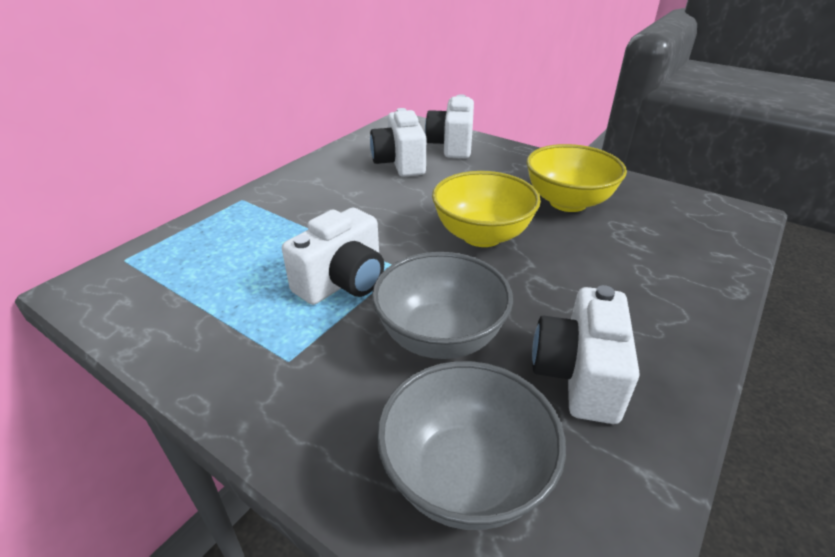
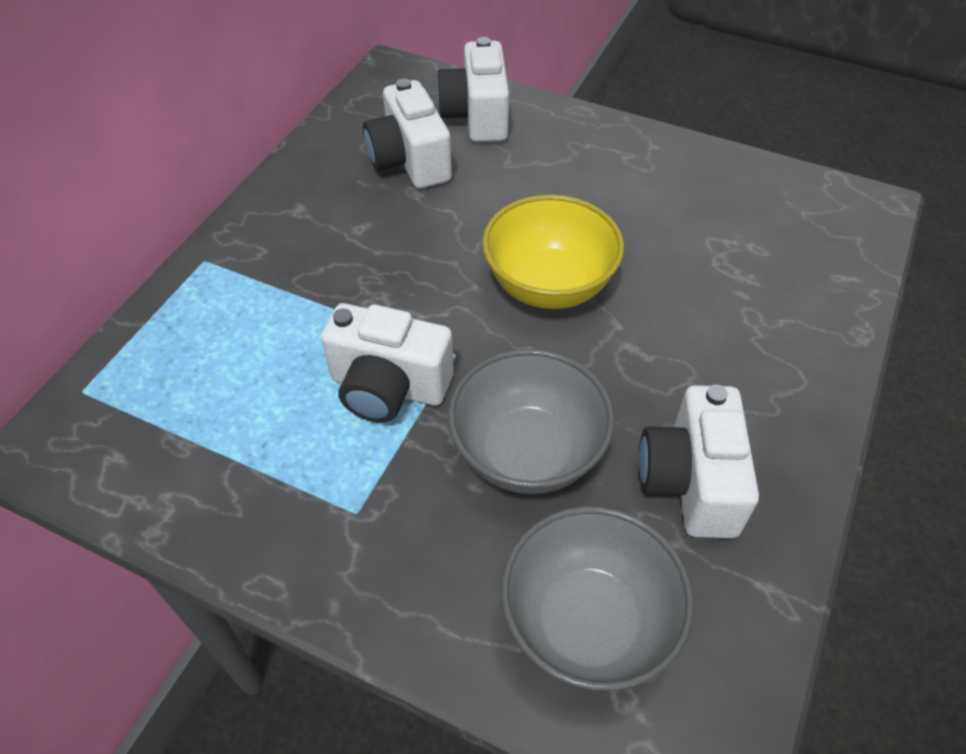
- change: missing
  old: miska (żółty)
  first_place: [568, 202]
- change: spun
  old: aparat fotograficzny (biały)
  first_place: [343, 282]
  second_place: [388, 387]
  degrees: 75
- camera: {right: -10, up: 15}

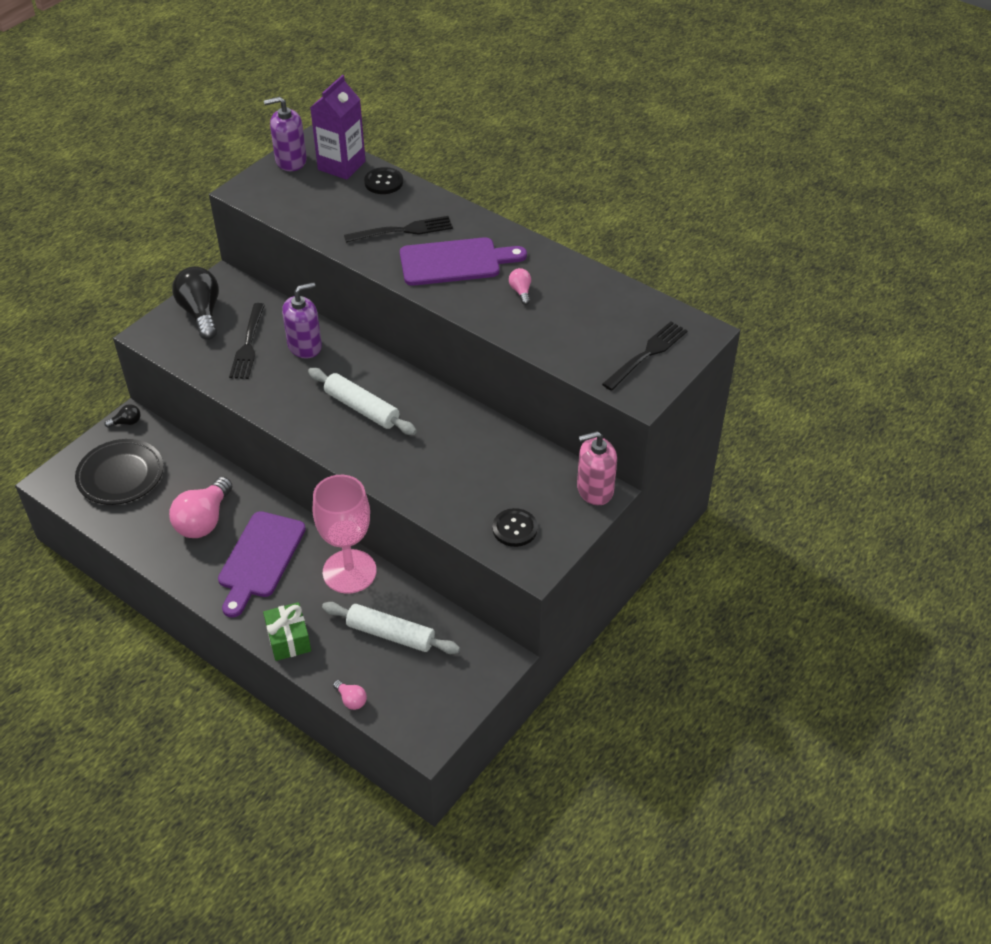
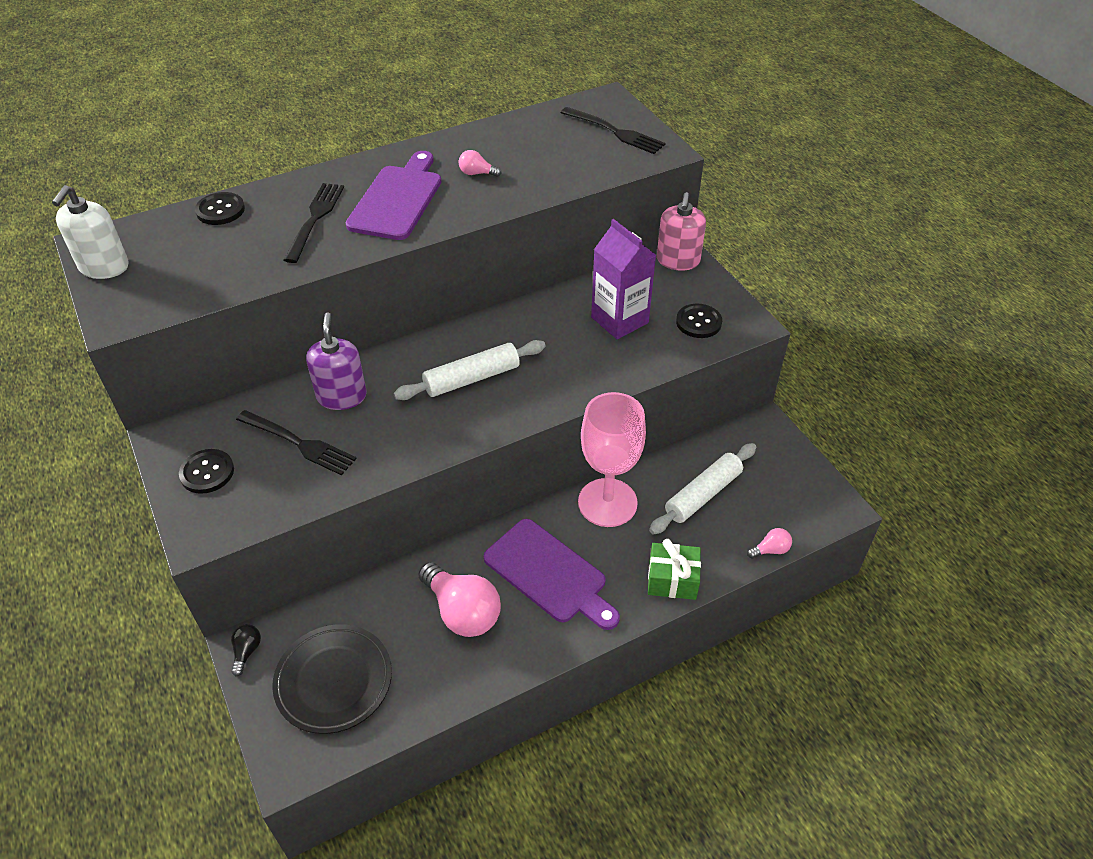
- change: relocated
  old: karton mleka (fioletowy)
  first_place: [341, 165]
  second_place: [619, 320]
- change: exchanged
  old: żarówka (czarny)
  new: guzik (czarny)
  first_place: [201, 313]
  second_place: [207, 472]
- change: colour
  old: dozownik mydła (fioletowy)
  new: dozownik mydła (biały)
  first_place: [291, 161]
  second_place: [104, 267]
- change: spun
  old: widelec (czarny)
  first_place: [647, 354]
  second_place: [615, 132]
  degrees: 150
- camera: {right: -65, up: 0}

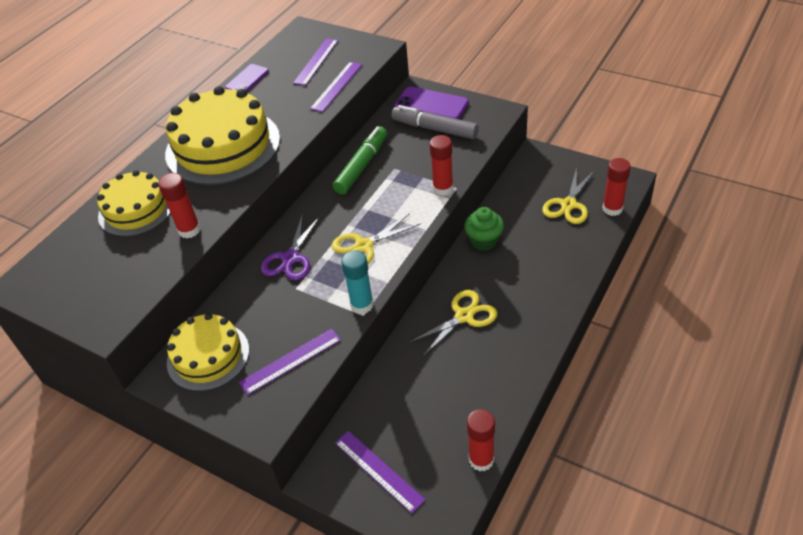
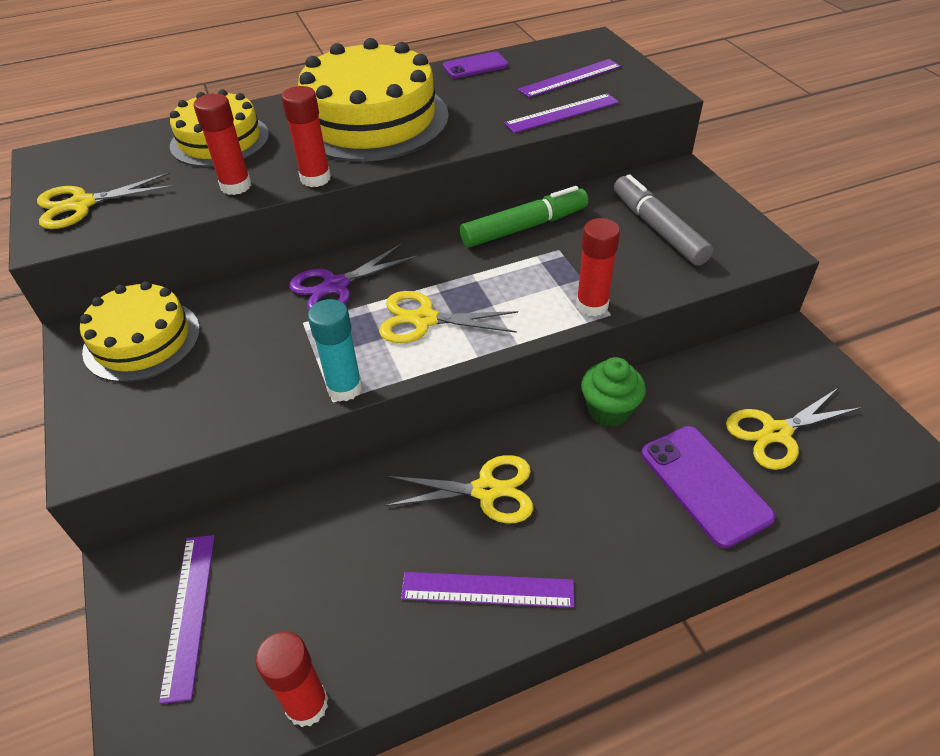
- change: appeared
  new: nożyczki (żółty)
  second_place: [82, 204]
- change: relocated
  old: linijka (fioletowy)
  first_place: [290, 361]
  second_place: [487, 589]
- change: relocated
  old: telefon (fioletowy)
  first_place: [431, 105]
  second_place: [704, 485]
- change: relocated
  old: klej w sztyfcie (czerwony)
  first_place: [612, 209]
  second_place: [315, 178]
- camera: {right: 35, up: 0}

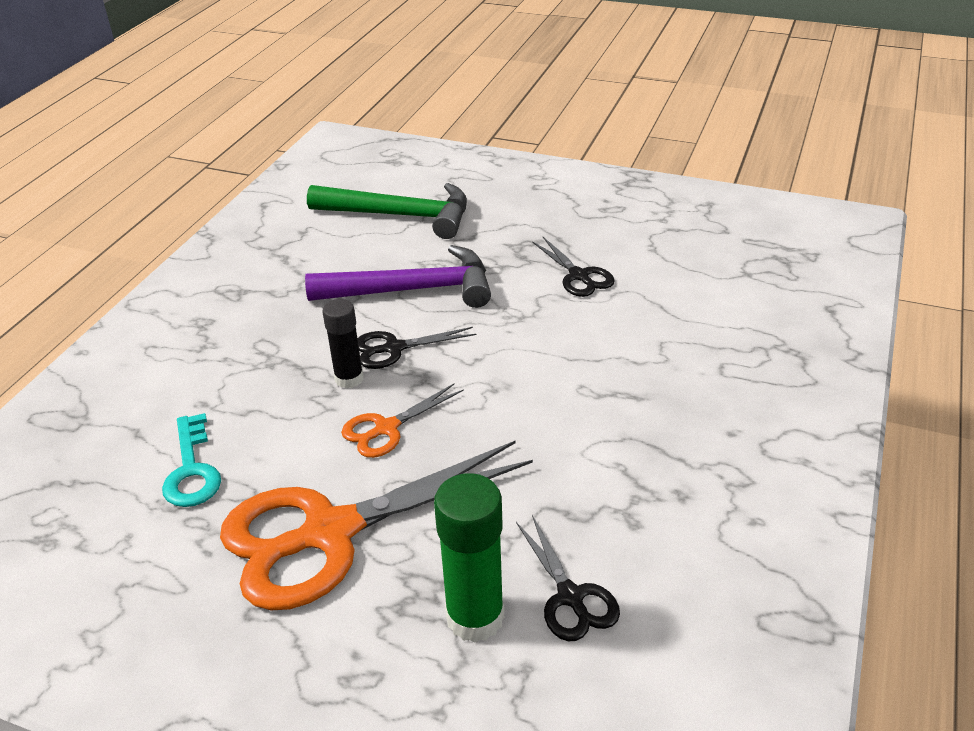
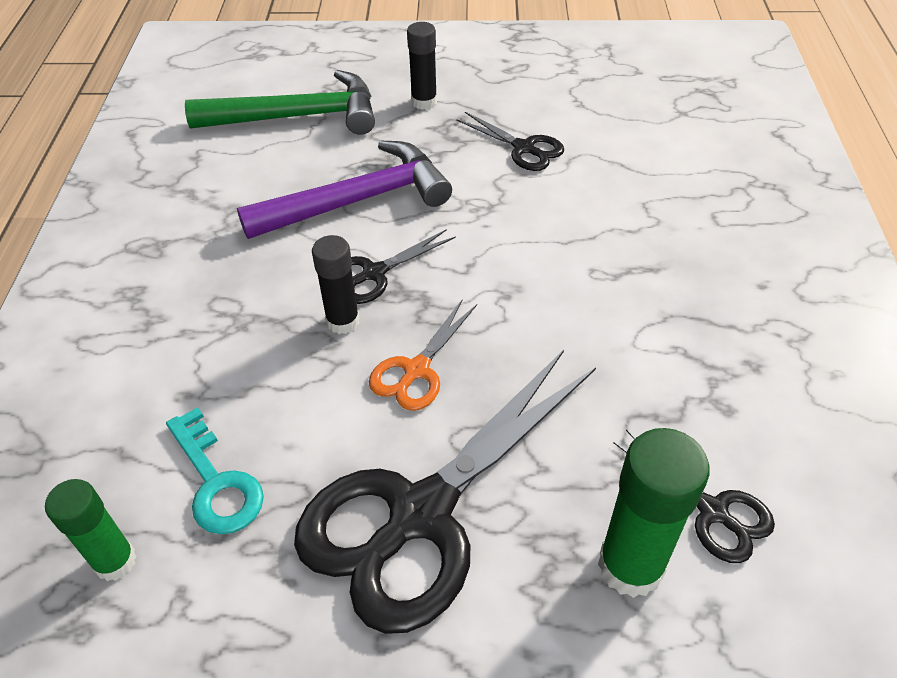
- change: appeared
  new: klej w sztyfcie (zielony)
  second_place: [115, 561]
- change: appeared
  new: klej w sztyfcie (czarny)
  second_place: [424, 102]
- change: colour
  old: nożyczki (pomarańczowy)
  new: nożyczki (czarny)
  first_place: [330, 533]
  second_place: [421, 514]
- camera: {right: -20, up: 10}

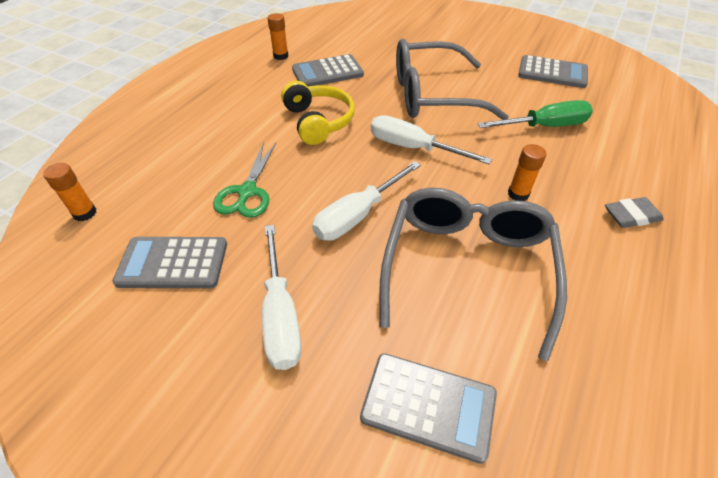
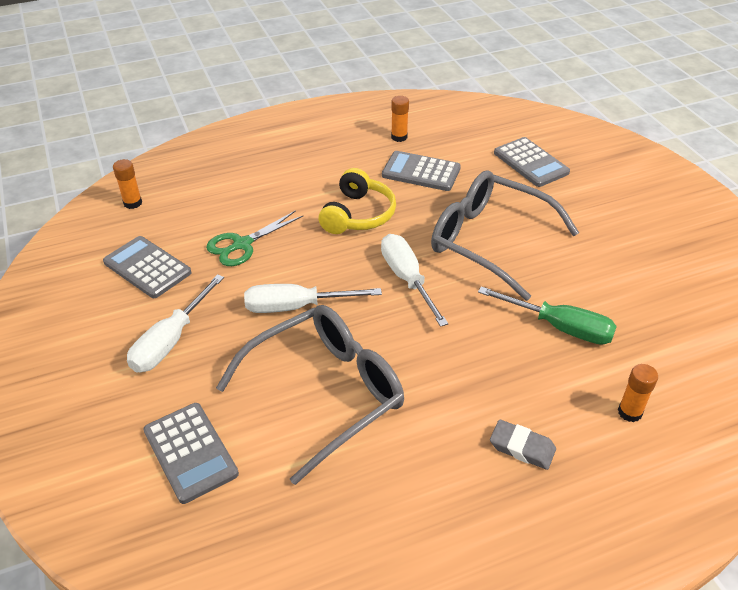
- change: relocated
  old: klej w sztyfcie (pomarańczowy)
  first_place: [518, 194]
  second_place: [629, 412]
- change: relocated
  old: kalkulator (szary)
  first_place: [552, 73]
  second_place: [531, 163]
- camera: {right: 40, up: -5}

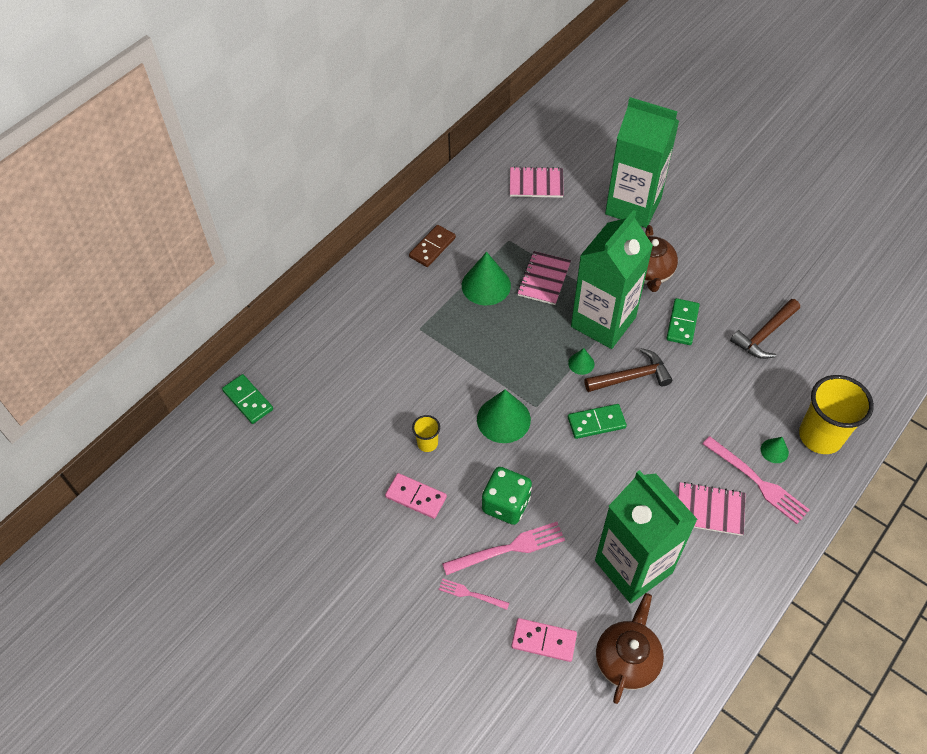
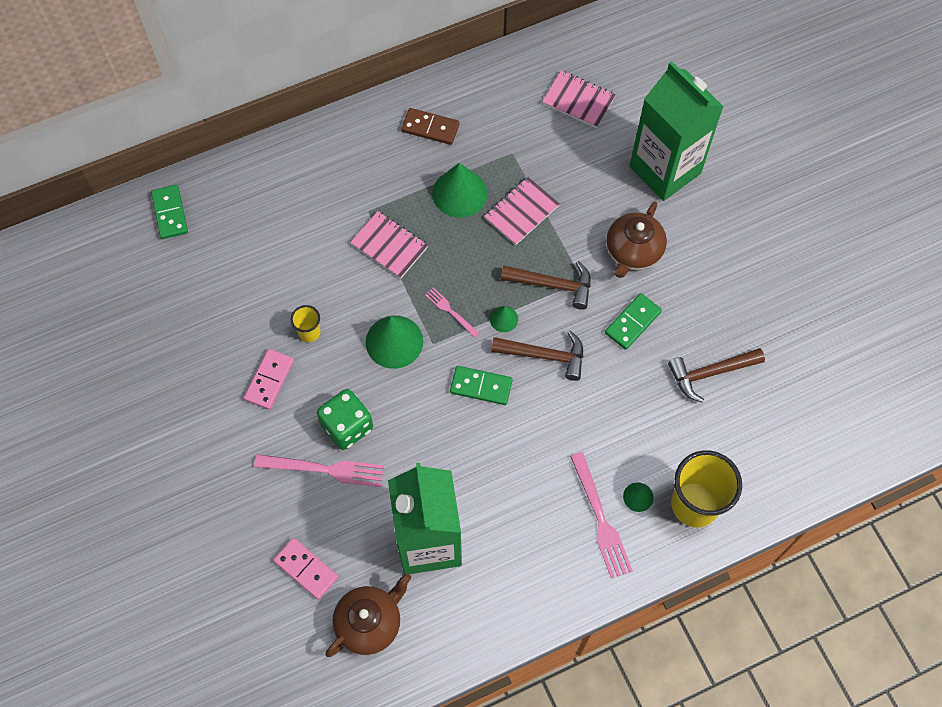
- change: relocated
  old: widelec (różowy)
  first_place: [470, 594]
  second_place: [450, 311]
- change: relocated
  old: zeszyt (różowy)
  first_place: [710, 509]
  second_place: [389, 246]
- change: exchanged
  old: karton mleka (zielony)
  new: młotek (brązowy)
  first_place: [603, 322]
  second_place: [553, 285]
- change: spun
  old: kostka domina (różowy)
  first_place: [416, 497]
  second_place: [269, 380]
  degrees: 60
- change: spun
  old: kostka domina (brązowy)
  first_place: [432, 247]
  second_place: [430, 128]
  degrees: 45
- camera: {right: 25, up: 10}

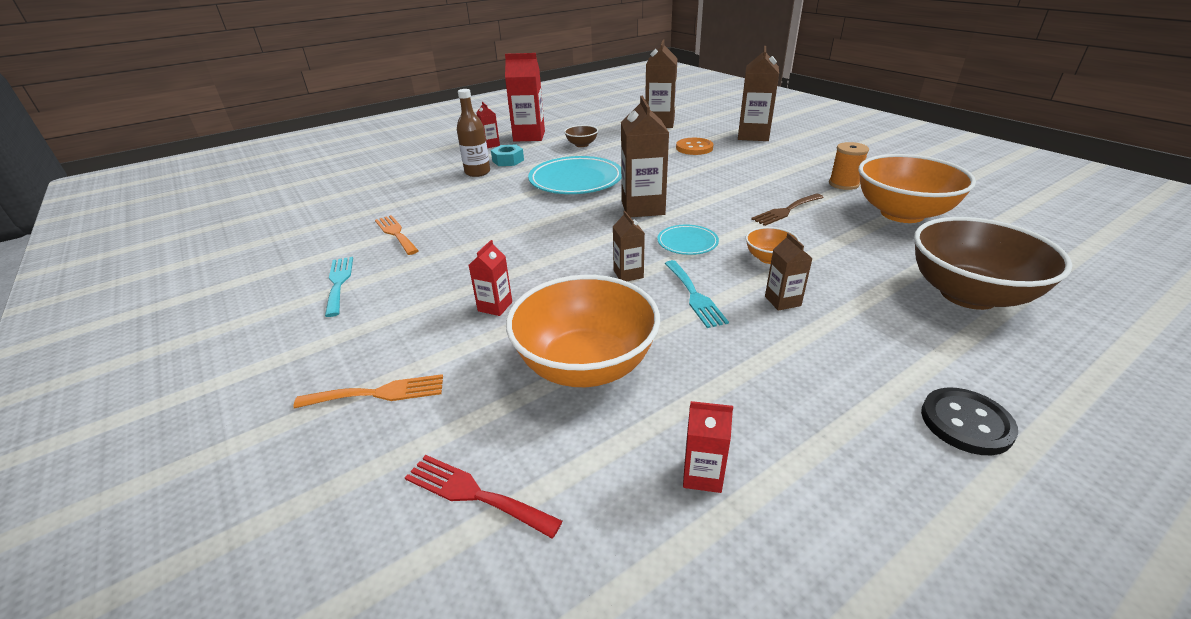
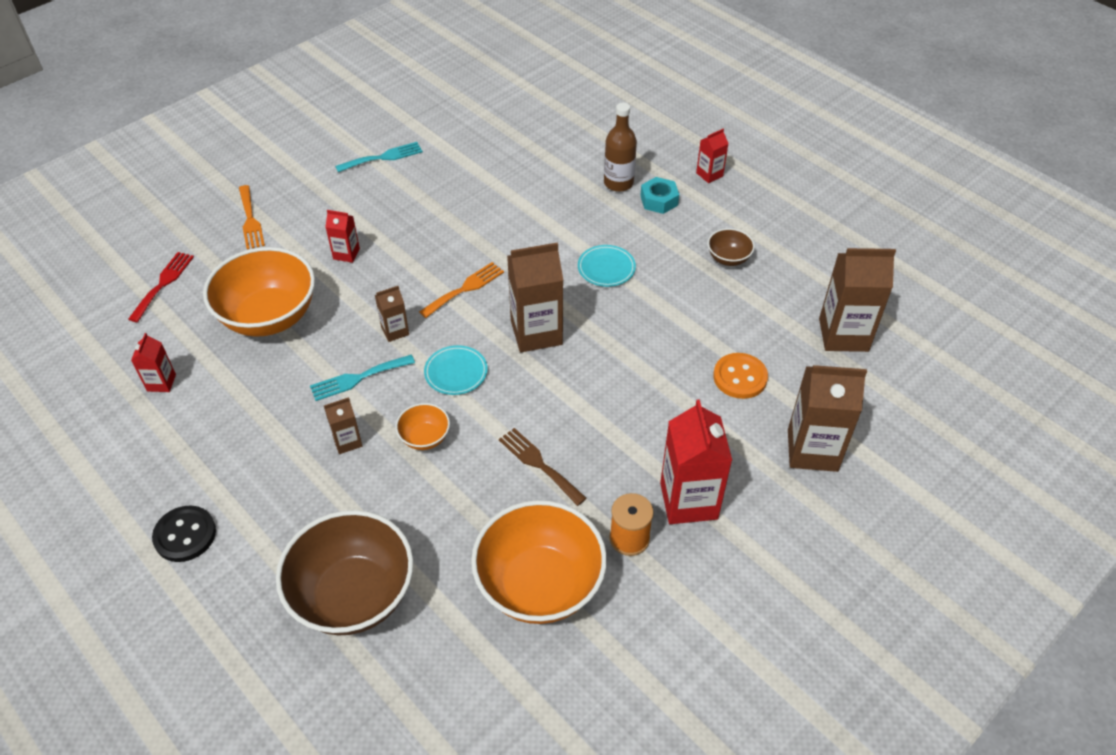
- change: relocated
  old: widelec (pomarańczowy)
  first_place: [396, 233]
  second_place: [465, 288]
- change: relocated
  old: karton mleka (czerwony)
  first_place: [529, 136]
  second_place: [688, 501]
- change: size
  old: talerz (turkusowy)
  first_place: [576, 180]
  second_place: [606, 268]
  factor: 0.51
- camera: {right: 80, up: 15}

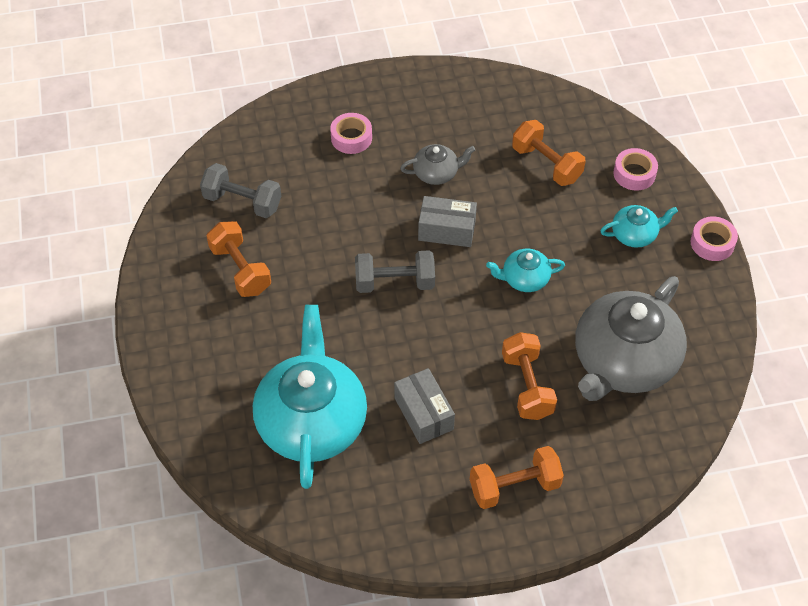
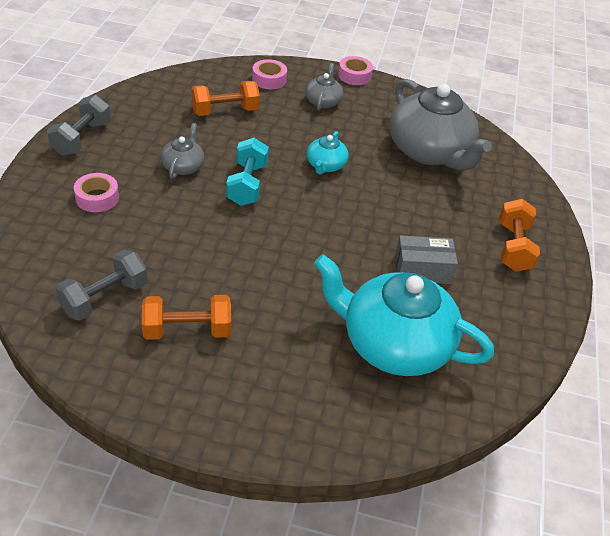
- change: missing
  old: hantel (pomarańczowy)
  first_place: [527, 386]
- change: relocated
  old: hantel (szary)
  first_place: [394, 282]
  second_place: [82, 138]
- change: exchanged
  old: pudełko (szary)
  new: hantel (turkusowy)
  first_place: [447, 230]
  second_place: [247, 184]
- change: colour
  old: imbryk (turkusowy)
  new: imbryk (szary)
  first_place: [635, 234]
  second_place: [323, 101]
- camera: {right: -70, up: -10}

